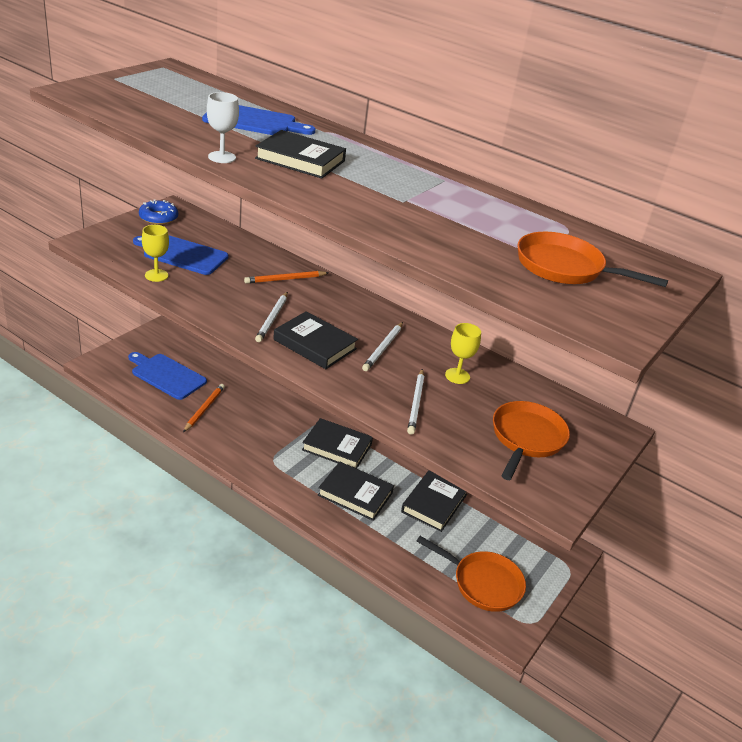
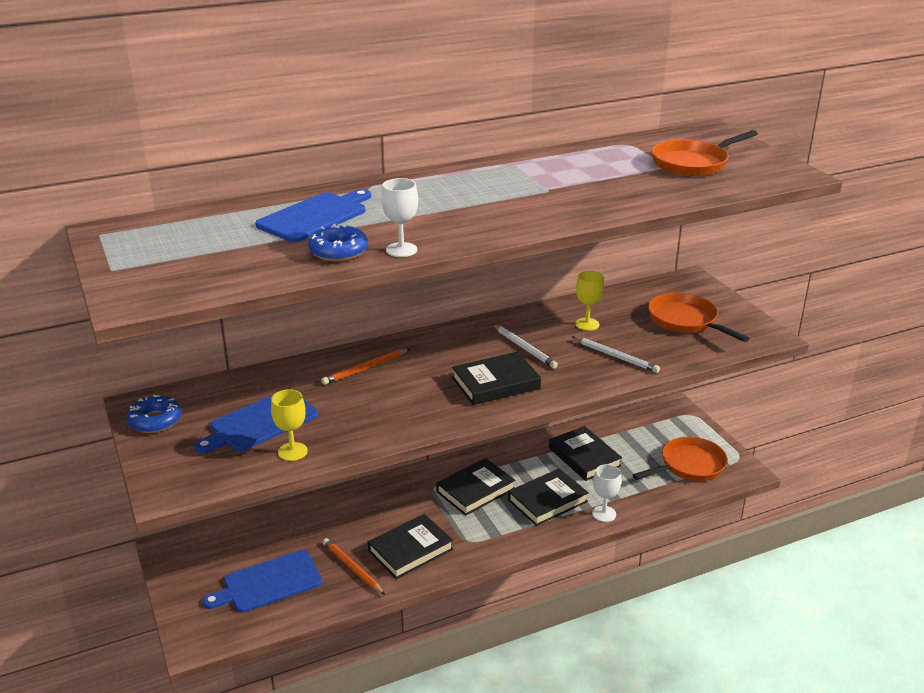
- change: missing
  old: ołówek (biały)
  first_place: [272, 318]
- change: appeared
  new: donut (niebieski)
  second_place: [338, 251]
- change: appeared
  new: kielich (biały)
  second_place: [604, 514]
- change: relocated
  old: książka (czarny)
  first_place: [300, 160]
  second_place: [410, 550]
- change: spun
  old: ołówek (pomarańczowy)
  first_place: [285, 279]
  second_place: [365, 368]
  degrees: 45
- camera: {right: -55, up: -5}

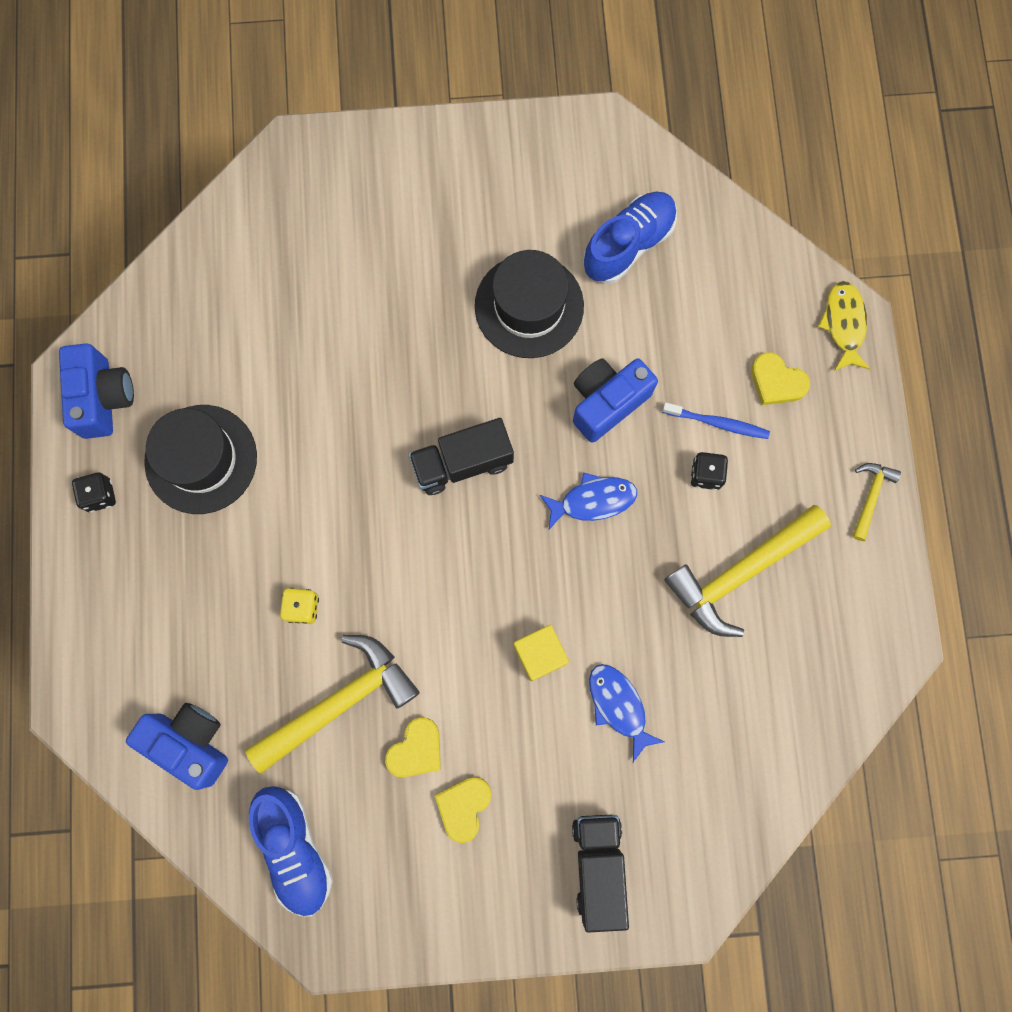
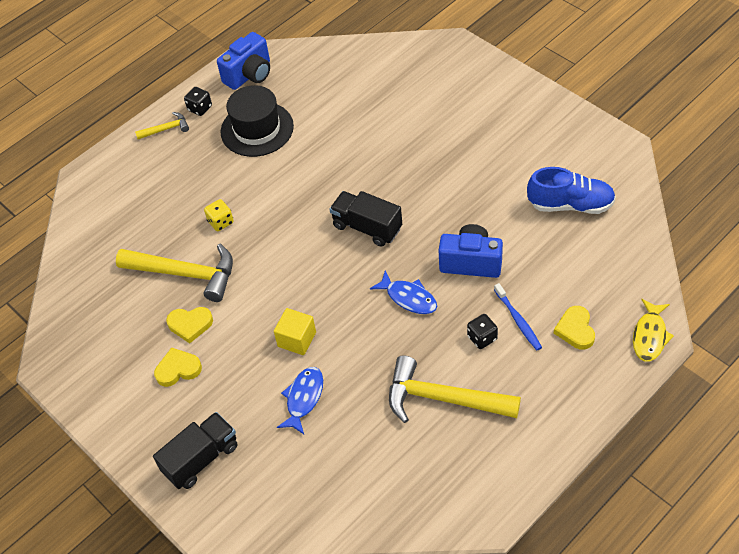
- change: missing
  old: aparat fotograficzny (niebieski)
  first_place: [190, 742]
- change: missing
  old: but (niebieski)
  first_place: [295, 849]
- change: missing
  old: kapelusz (czarny)
  first_place: [529, 306]
- change: relocated
  old: młotek (żółty)
  first_place: [870, 497]
  second_place: [166, 129]
- change: spun
  old: ryba (żółty)
  first_place: [844, 324]
  second_place: [650, 336]
  degrees: 150
- camera: {right: 55, up: -25}

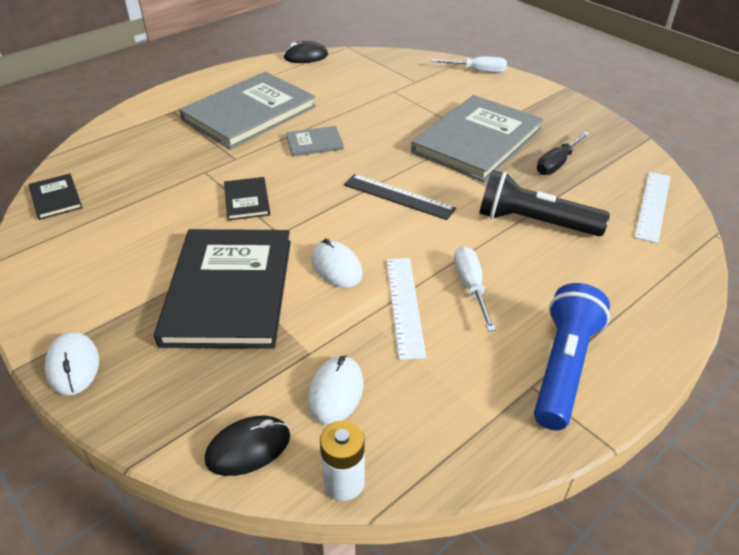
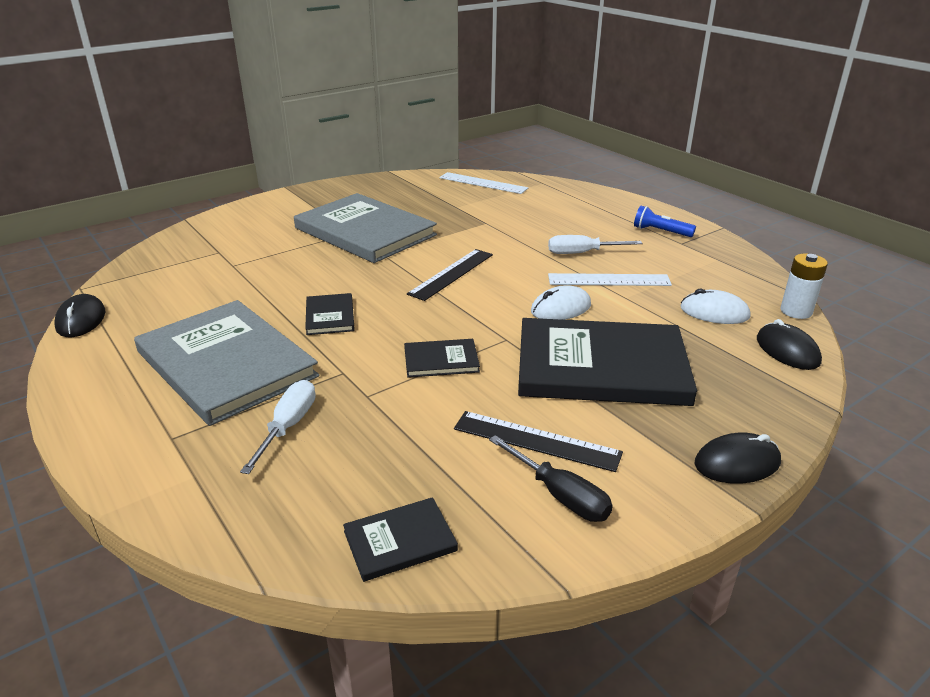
- change: missing
  old: latarka (czarny)
  first_place: [534, 222]
- change: appeared
  new: linijka (czarny)
  second_place: [536, 440]
- change: relocated
  old: śrubokręt (biały)
  first_place: [478, 71]
  second_place: [288, 426]
- change: relocated
  old: śrubokręt (czarny)
  first_place: [557, 163]
  second_place: [560, 495]
- change: colour
  old: myszka (biały)
  new: myszka (czarny)
  first_place: [73, 365]
  second_place: [737, 463]
- change: colour
  old: książka (szary)
  new: książka (czarny)
  first_place: [314, 143]
  second_place: [330, 316]
- change: size
  old: latarka (niebieski)
  first_place: [563, 367]
  second_place: [660, 232]
  factor: 0.55
- camera: {right: -85, up: -10}

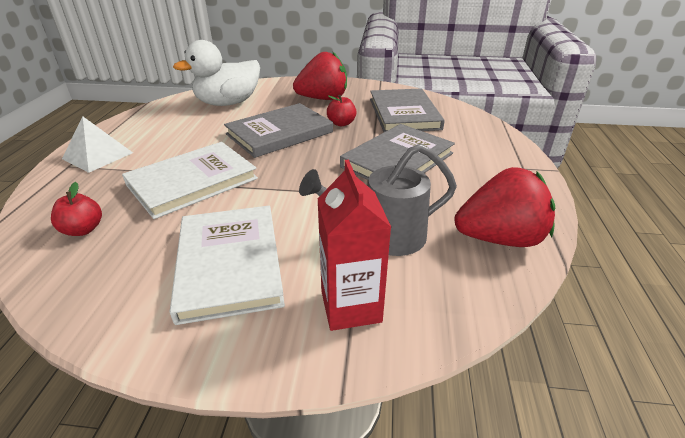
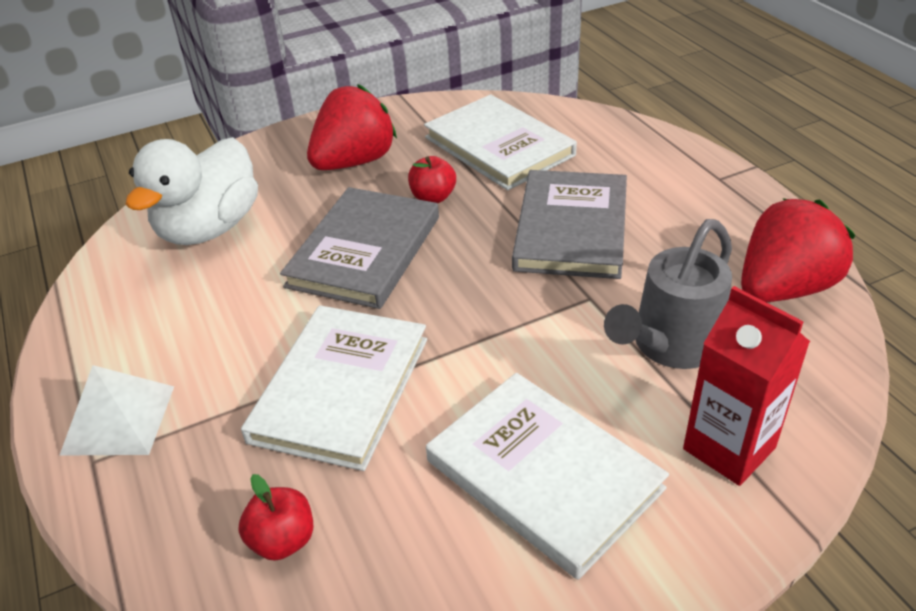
- change: colour
  old: książka (szary)
  new: książka (biały)
  first_place: [404, 114]
  second_place: [499, 146]
- camera: {right: -30, up: 5}

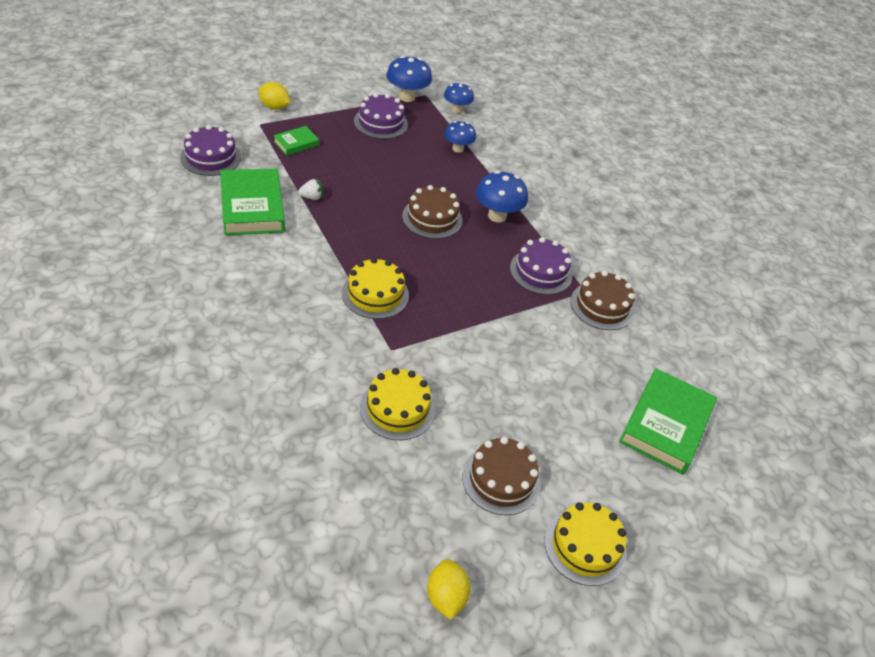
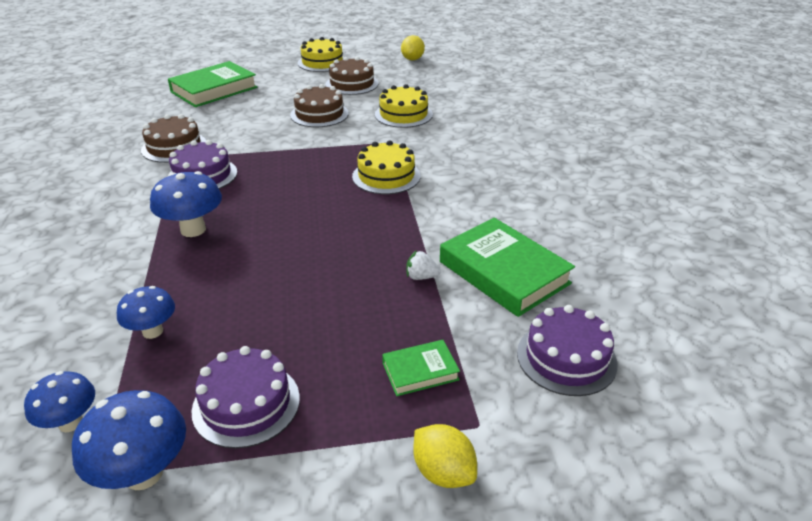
- change: relocated
  old: tort (brązowy)
  first_place: [432, 218]
  second_place: [319, 114]
- change: spun
  old: książka (zielony)
  first_place: [252, 207]
  second_place: [504, 272]
  degrees: -45
- camera: {right: -155, up: -10}

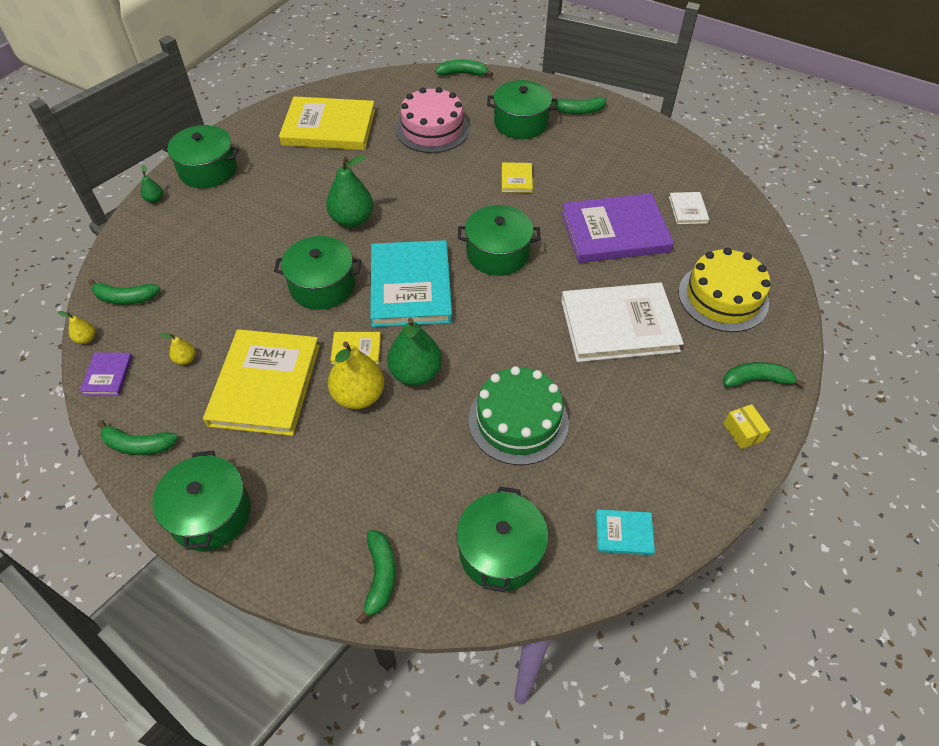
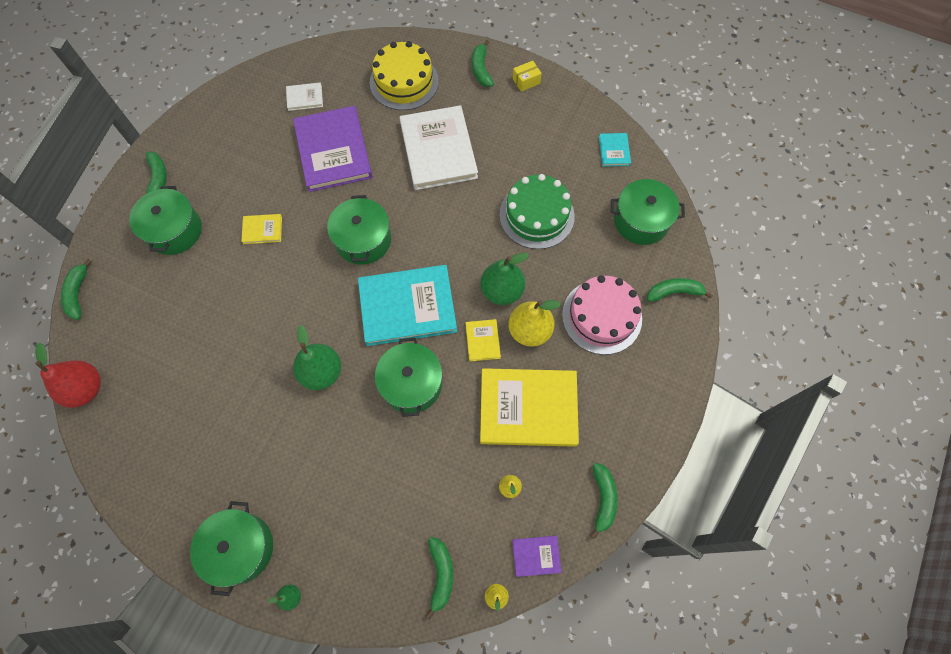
- change: missing
  old: garnek (zielony)
  first_place: [210, 514]
- change: missing
  old: książka (żółty)
  first_place: [329, 127]
- change: appeared
  new: gruszka (czerwony)
  second_place: [86, 389]
- change: relocated
  old: tort (różowy)
  first_place: [432, 129]
  second_place: [601, 316]
- camera: {right: -95, up: 15}

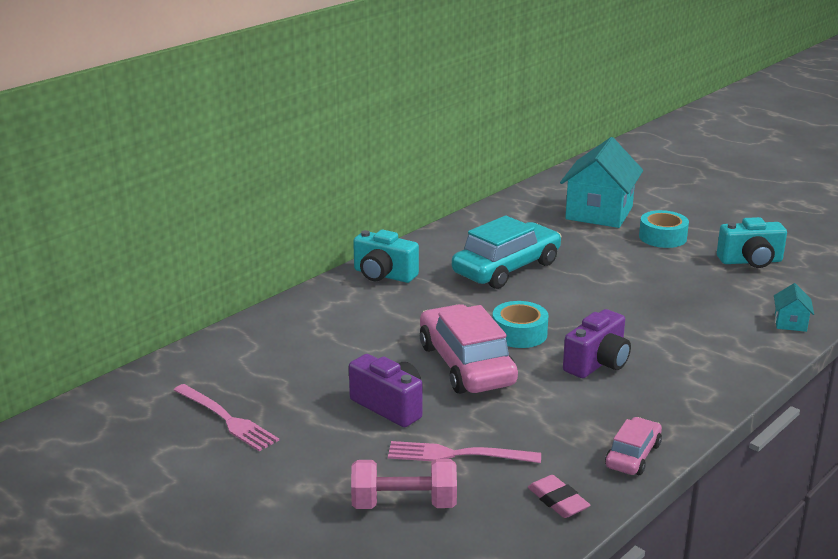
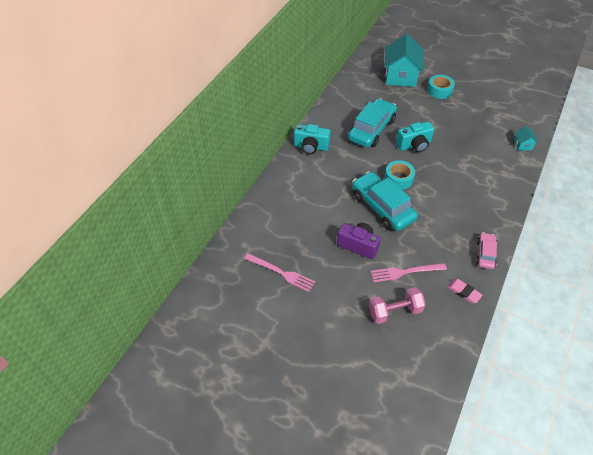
- change: missing
  old: aparat fotograficzny (fioletowy)
  first_place: [597, 363]
- change: relocated
  old: aparat fotograficzny (turkusowy)
  first_place: [750, 261]
  second_place: [414, 145]
- change: colour
  old: samochód (różowy)
  new: samochód (turkusowy)
  first_place: [466, 365]
  second_place: [382, 207]
- camera: {right: -15, up: 25}

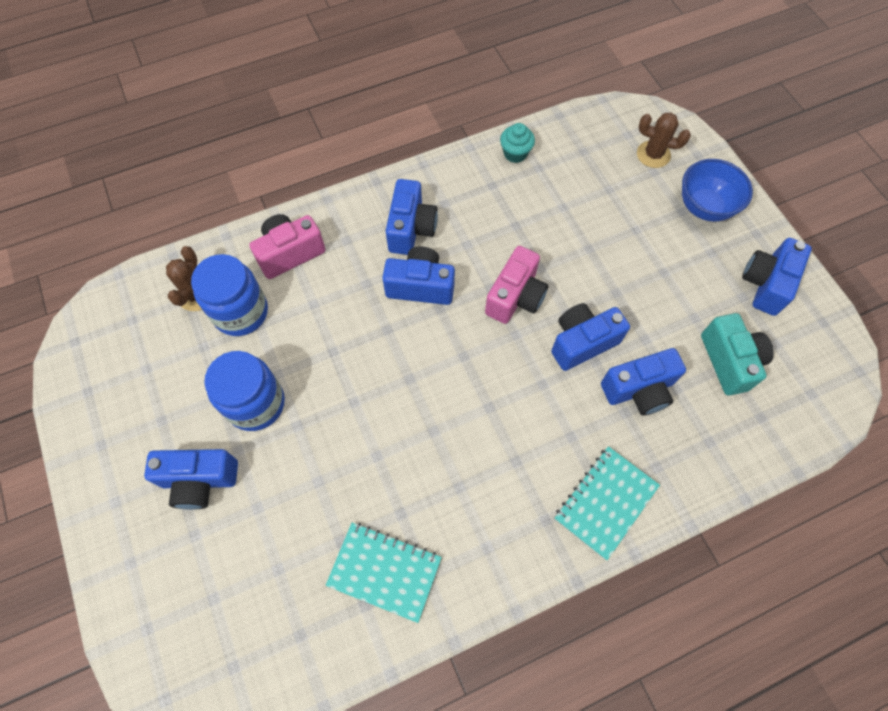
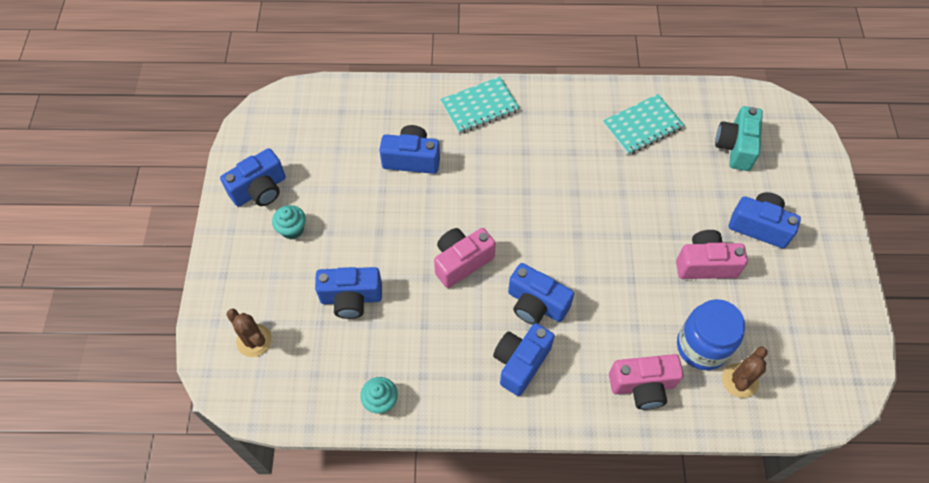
- change: missing
  old: miska (niebieski)
  first_place: [704, 207]
- change: appeared
  new: muffinka (turkusowy)
  second_place: [292, 229]
- change: relocated
  old: aparat fotograficzny (niebieski)
  first_place: [582, 342]
  second_place: [351, 298]
- change: relocated
  old: aparat fotograficzny (turkusowy)
  first_place: [729, 361]
  second_place: [735, 147]
- change: exchanged
  old: słoik (niebieski)
  new: aparat fotograficzny (różowy)
  first_place: [256, 403]
  second_place: [705, 264]
- change: spun
  old: zeszyt (turkusowy)
  first_place: [384, 571]
  second_place: [642, 126]
  degrees: -75
- camera: {right: -155, up: -5}

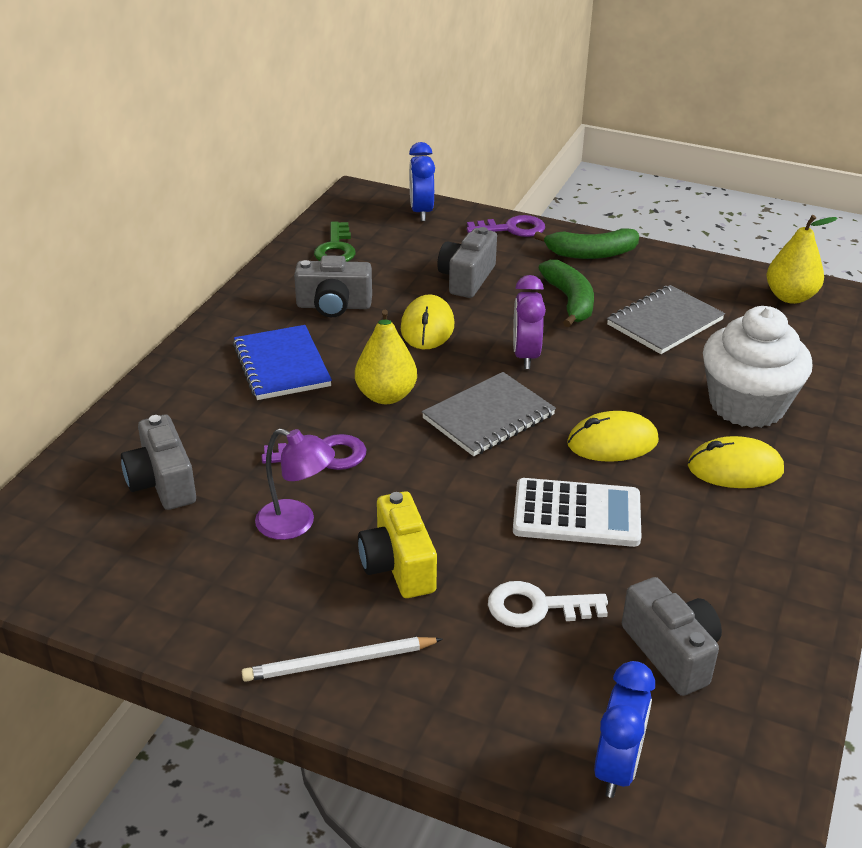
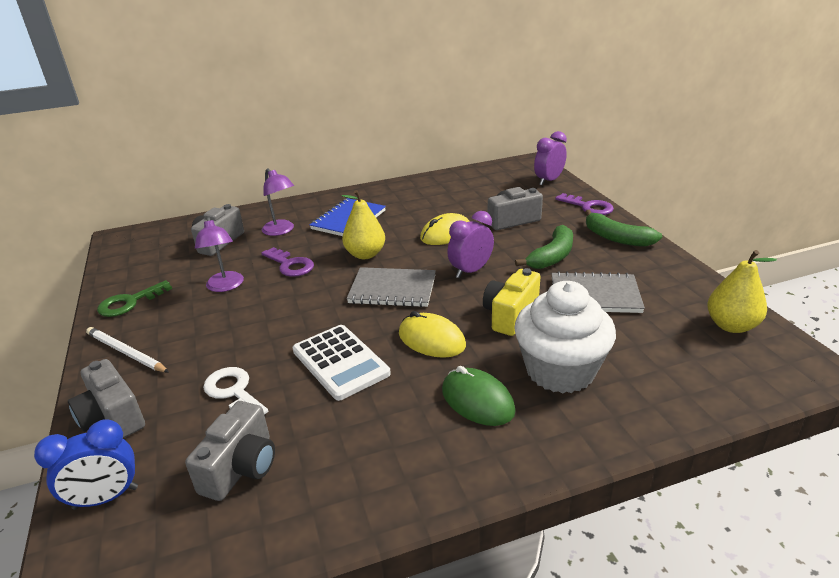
- change: appeared
  new: lampka (fioletowy)
  second_place: [281, 231]
- change: relocated
  old: aparat fotograficzny (szary)
  first_place: [334, 306]
  second_place: [112, 417]
- change: relocated
  old: klucz (zielony)
  first_place: [336, 248]
  second_place: [129, 302]
- change: relocated
  old: aparat fotograficzny (żółty)
  first_place: [398, 565]
  second_place: [510, 315]
- change: colour
  old: budzik (niebieski)
  new: budzik (fioletowy)
  first_place: [421, 212]
  second_place: [548, 181]
- change: colour
  old: myszka (żółty)
  new: myszka (zielony)
  first_place: [735, 468]
  second_place: [477, 400]
- camera: {right: 50, up: -5}

